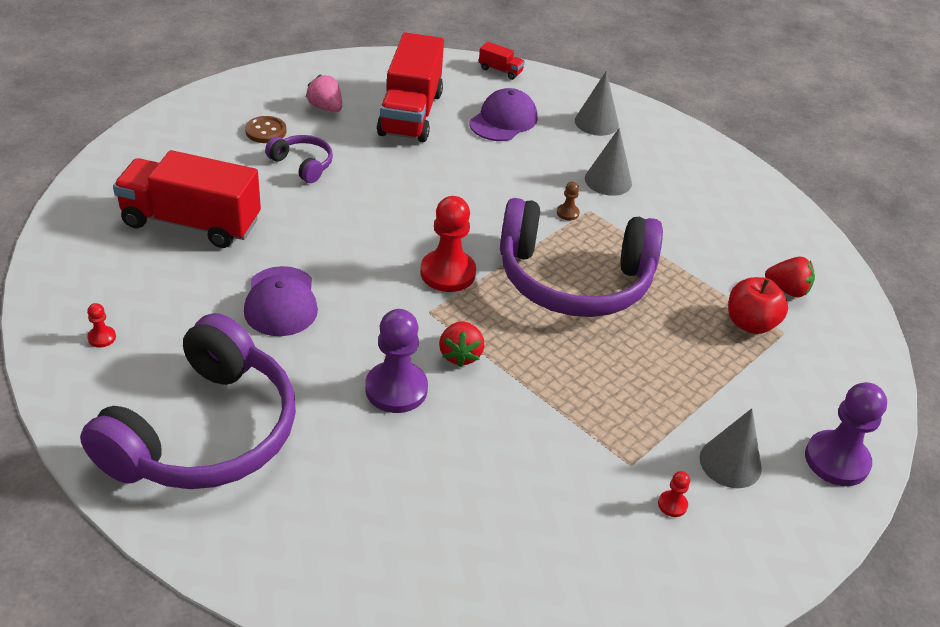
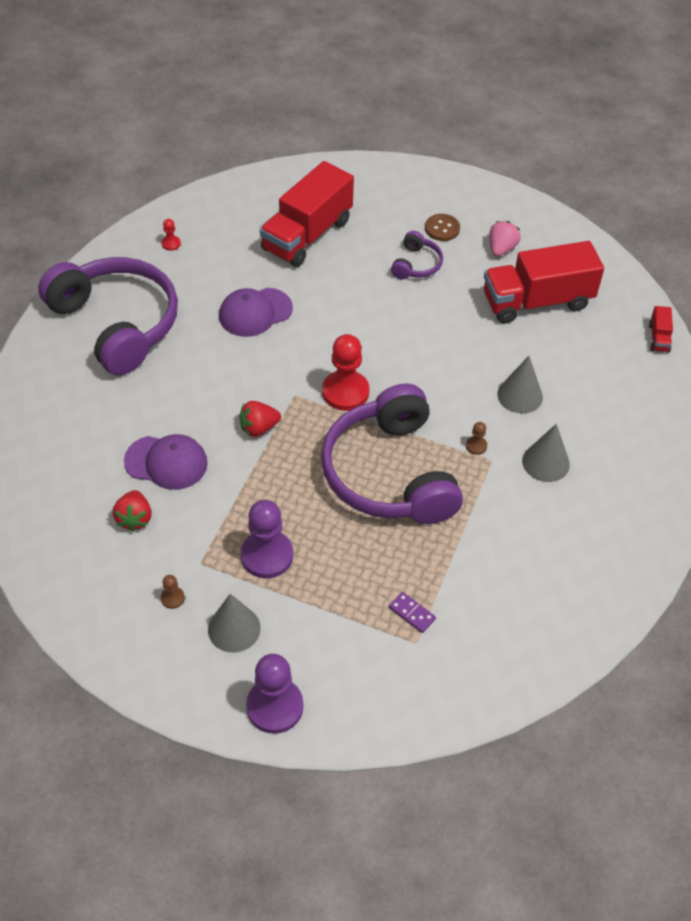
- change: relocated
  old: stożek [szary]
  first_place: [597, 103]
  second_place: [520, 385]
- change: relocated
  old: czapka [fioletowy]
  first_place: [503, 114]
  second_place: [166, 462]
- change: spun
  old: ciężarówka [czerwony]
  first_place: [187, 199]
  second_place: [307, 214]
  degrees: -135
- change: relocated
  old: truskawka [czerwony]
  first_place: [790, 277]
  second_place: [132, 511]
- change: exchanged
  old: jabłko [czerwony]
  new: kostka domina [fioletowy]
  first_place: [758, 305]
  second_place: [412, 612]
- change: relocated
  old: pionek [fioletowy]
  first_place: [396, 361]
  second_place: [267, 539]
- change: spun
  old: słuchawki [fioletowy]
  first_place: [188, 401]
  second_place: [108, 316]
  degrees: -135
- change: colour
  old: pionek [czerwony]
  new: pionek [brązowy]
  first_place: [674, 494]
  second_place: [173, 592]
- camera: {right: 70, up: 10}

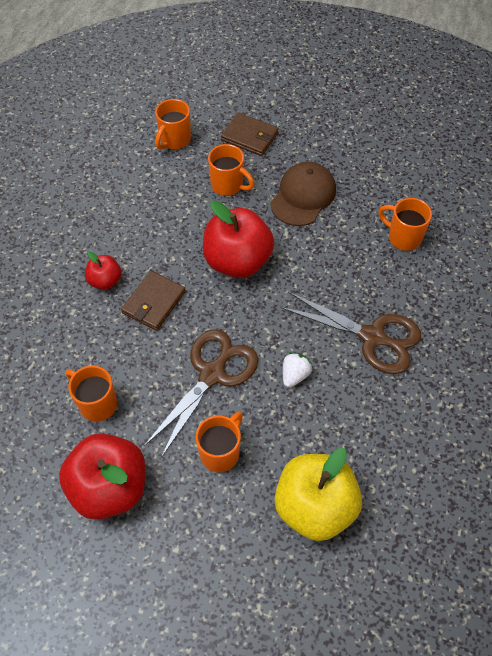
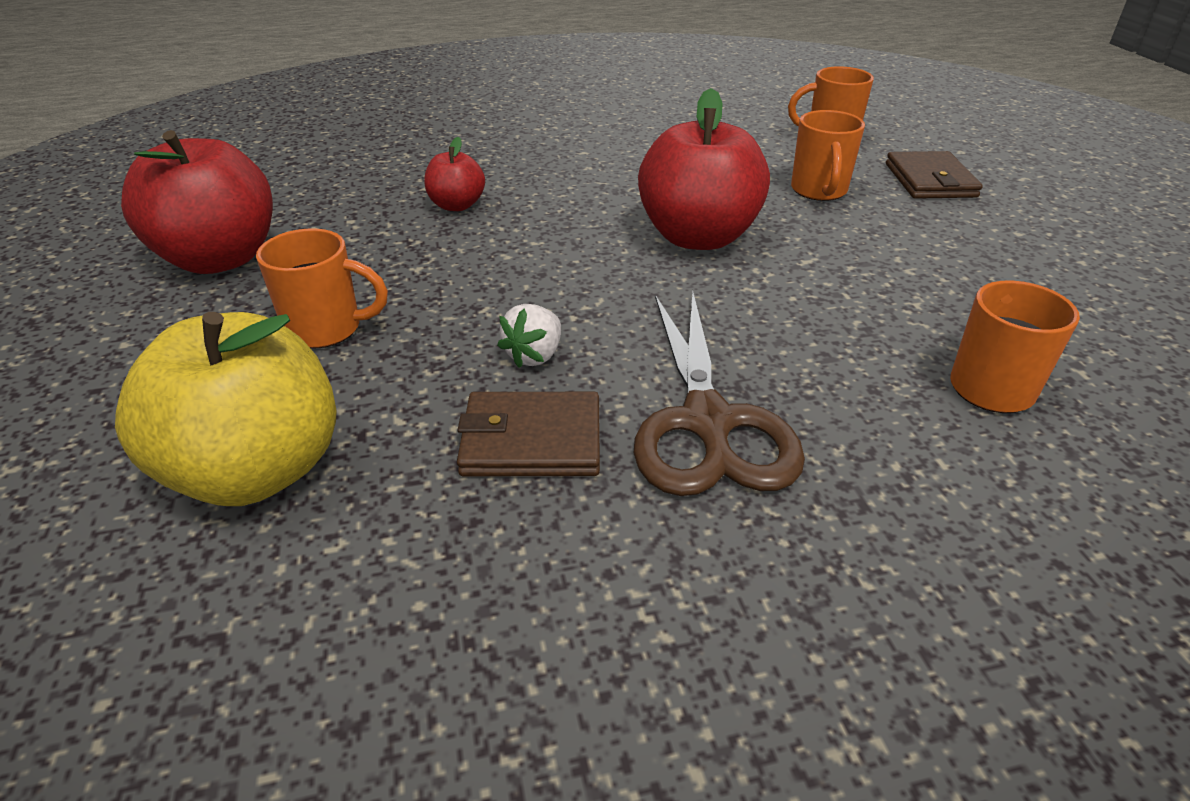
- change: missing
  old: czapka [brązowy]
  first_place: [303, 194]
- change: relocated
  old: jabłko [czerwony]
  first_place: [103, 270]
  second_place: [455, 174]
- change: relocated
  old: portfel [brązowy]
  first_place: [153, 301]
  second_place: [528, 434]
- change: missing
  old: nożyczki [brązowy]
  first_place: [201, 393]
- change: spun
  old: truskawka [biały]
  first_place: [298, 370]
  second_place: [529, 336]
  degrees: 120
- change: missing
  old: kubek [pomarańczowy]
  first_place: [91, 393]
- camera: {right: 60, up: -20}

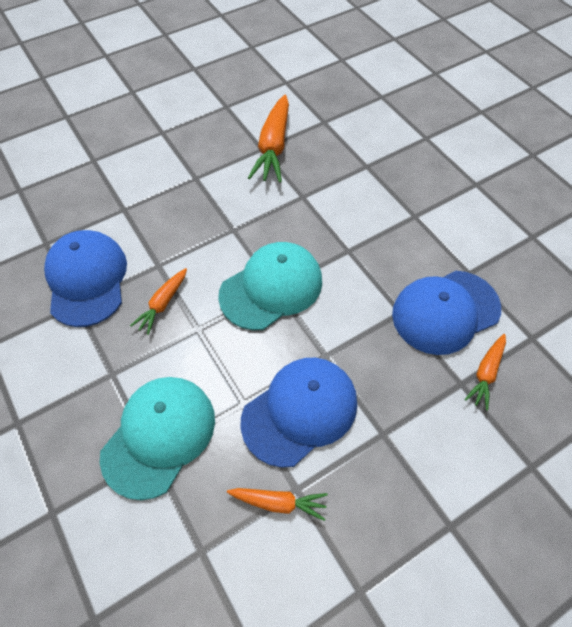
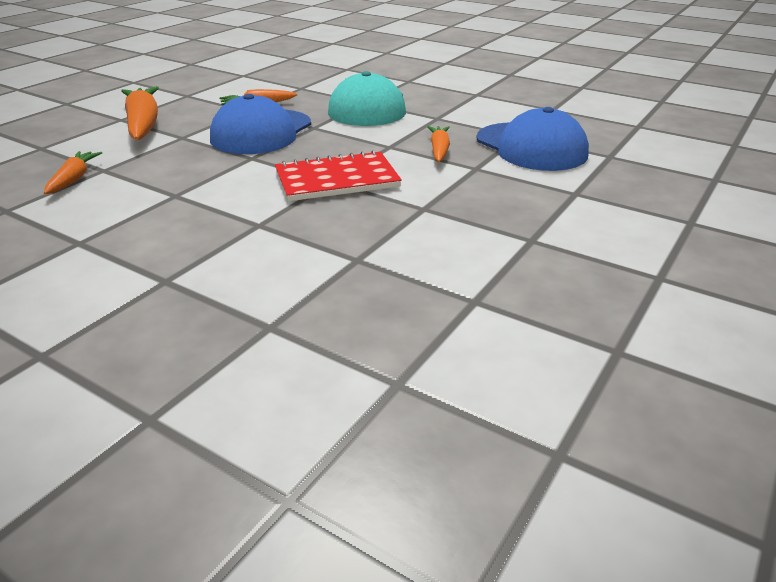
- change: relocated
  old: marchewka [pomarańczowy]
  first_place: [268, 139]
  second_place: [140, 113]
- change: exchanged
  old: czapka [turkusowy]
  new: zeszyt [czerwony]
  first_place: [270, 286]
  second_place: [338, 175]
- change: missing
  old: czapka [niebieski]
  first_place: [446, 313]
- camera: {right: 155, up: -25}

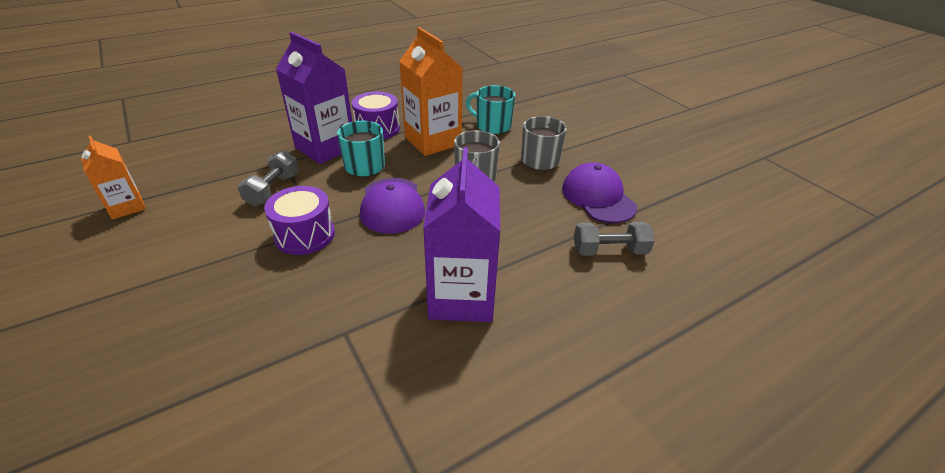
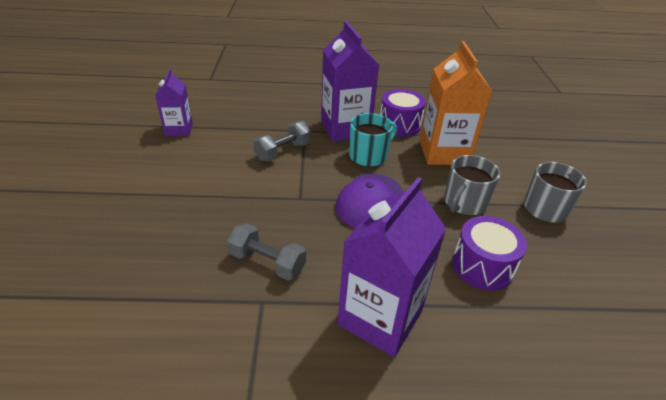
- change: missing
  old: kubek [turkusowy]
  first_place: [490, 109]
- change: colour
  old: karton mleka [pomarańczowy]
  new: karton mleka [fioletowy]
  first_place: [113, 177]
  second_place: [174, 102]
- change: missing
  old: czapka [fioletowy]
  first_place: [599, 192]
- change: relocated
  old: bęben [fioletowy]
  first_place: [299, 220]
  second_place: [489, 253]
- change: relocated
  old: hantel [szary]
  first_place: [614, 239]
  second_place: [266, 252]
- camera: {right: 30, up: 0}

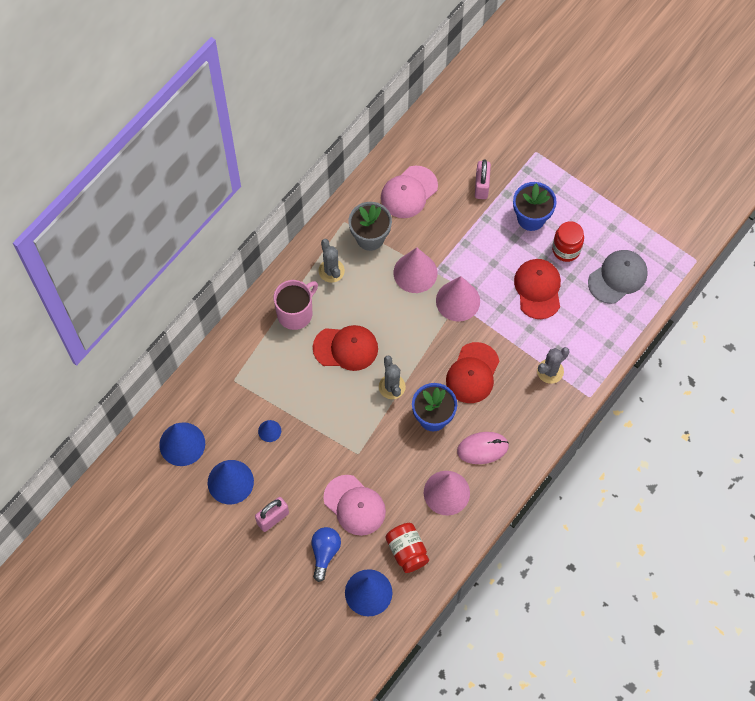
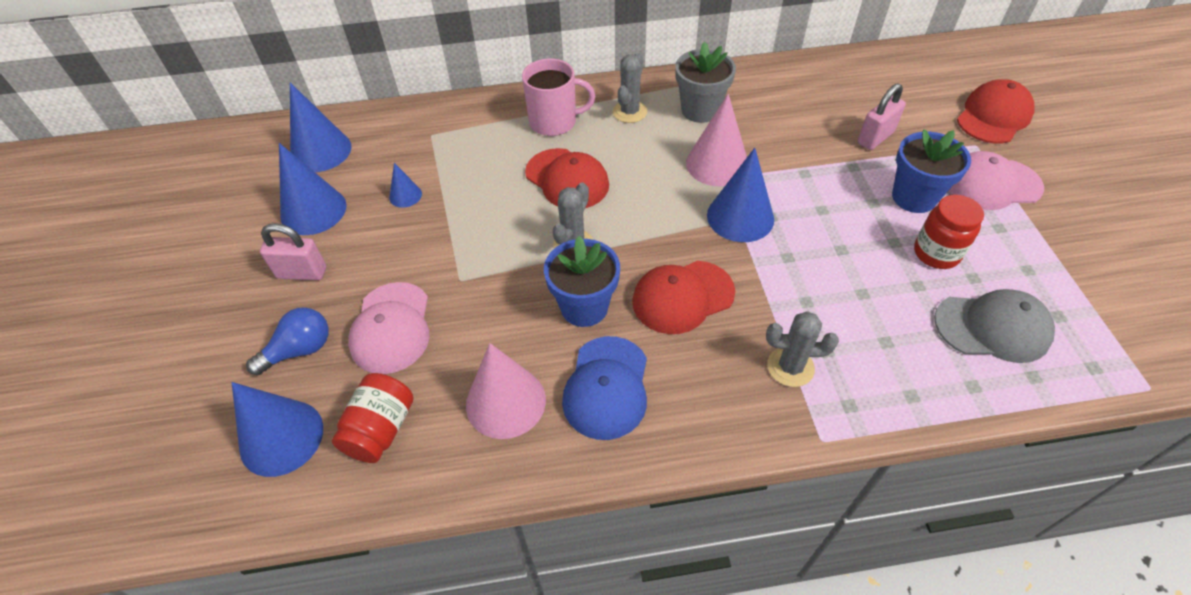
- change: relocated
  old: czapka [różowy]
  first_place: [409, 192]
  second_place: [996, 180]
- change: relocated
  old: czapka [czerwony]
  first_place: [537, 289]
  second_place: [996, 111]
- change: colour
  old: stożek [różowy]
  new: stożek [niebieski]
  first_place: [458, 299]
  second_place: [740, 195]
- change: exchanged
  old: myszka [różowy]
  new: czapka [niebieski]
  first_place: [483, 448]
  second_place: [604, 388]
- camera: {right: 45, up: -15}

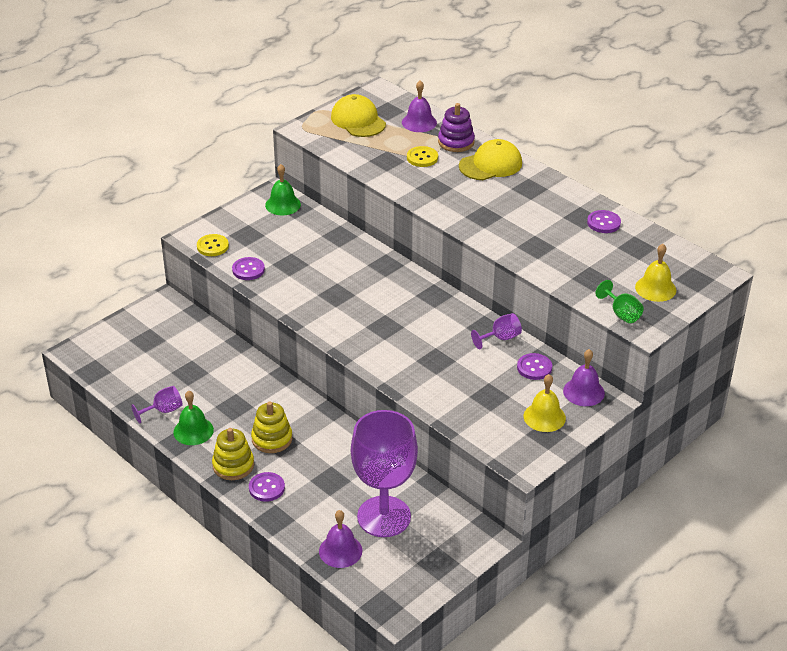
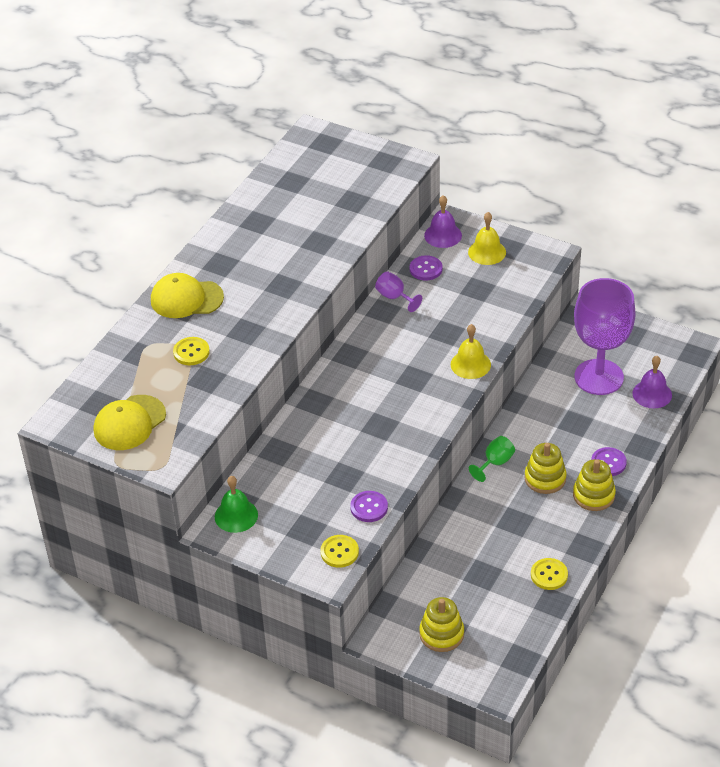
- change: missing
  old: dzwonek [fioletowy]
  first_place: [419, 106]
- change: missing
  old: zabawka nakładanka [fioletowy]
  first_place: [456, 127]
- change: spun
  old: czapka [żółty]
  first_place: [490, 159]
  second_place: [187, 295]
  degrees: -45
- change: missing
  old: guzik [fioletowy]
  first_place: [604, 221]
- change: relocated
  old: dzwonek [żółty]
  first_place: [655, 273]
  second_place: [471, 351]
- change: relocated
  old: kielich [zielony]
  first_place: [619, 301]
  second_place: [492, 459]
- change: exchanged
  old: kielich [fioletowy]
  new: guzik [żółty]
  first_place: [157, 404]
  second_place: [549, 574]
- change: missing
  old: dzwonek [zielony]
  first_place: [193, 418]
- change: appeared
  new: zabawka nakładanka [żółty]
  second_place: [441, 624]
- camera: {right: -105, up: 5}

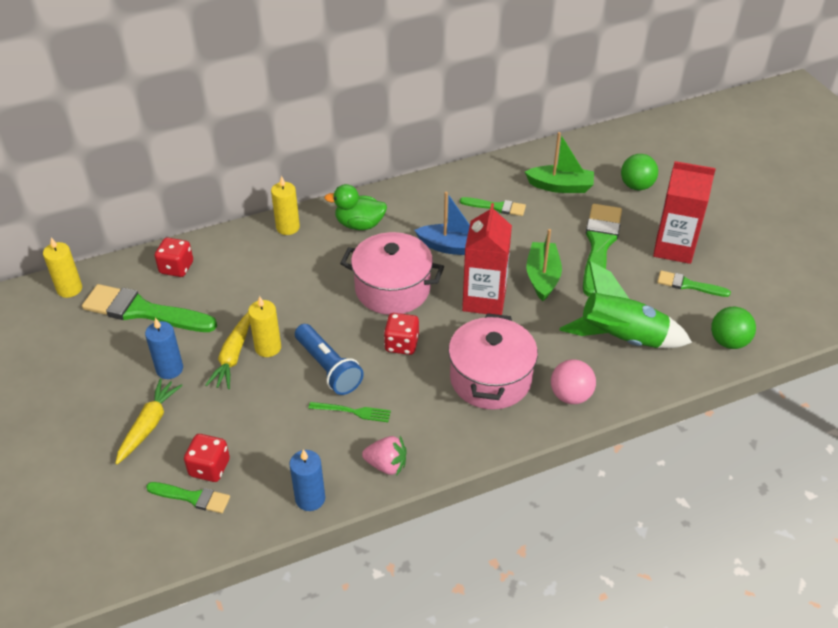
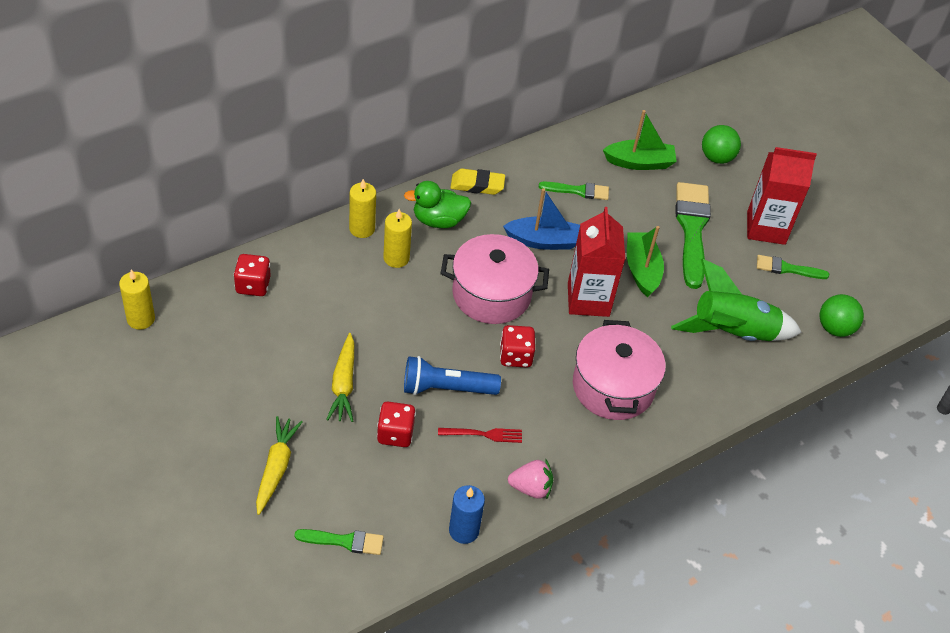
- change: missing
  old: pędzel [zielony]
  first_place: [149, 308]
- change: relocated
  old: świeca [żółty]
  first_place: [264, 326]
  second_place: [397, 238]
- change: missing
  old: świeca [niebieski]
  first_place: [164, 348]
- change: spun
  old: latarka [niebieski]
  first_place: [329, 359]
  second_place: [452, 375]
  degrees: 135
- change: missing
  old: piłka [różowy]
  first_place: [573, 381]
- change: colour
  old: widelec [zielony]
  new: widelec [czerwony]
  first_place: [349, 412]
  second_place: [480, 435]
- change: relocated
  old: kostka do gry [czerwony]
  first_place: [207, 458]
  second_place: [396, 424]
- change: appeared
  new: gumka do mazania [żółty]
  second_place: [477, 182]
- camera: {right: -15, up: 5}

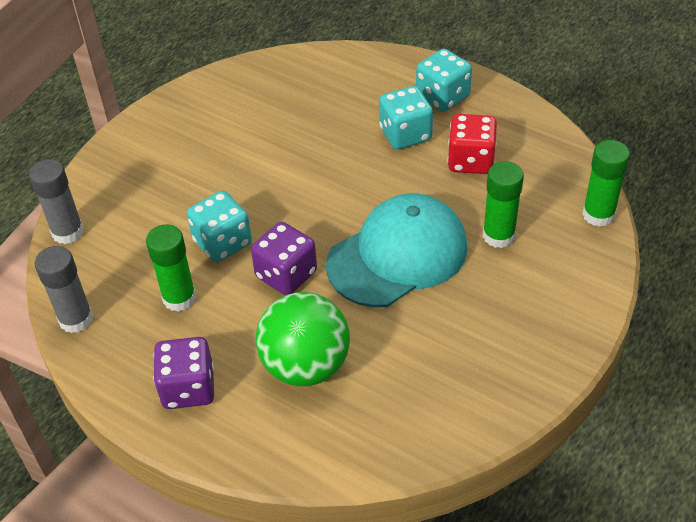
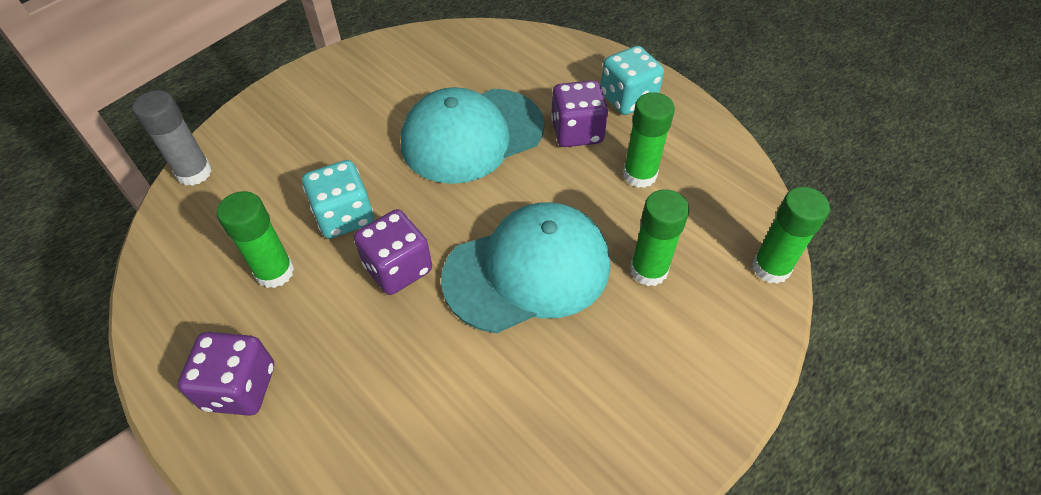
- change: colour
  old: kostka do gry [turkusowy]
  new: kostka do gry [fioletowy]
  first_place: [406, 117]
  second_place: [579, 113]
- change: exchanged
  old: kostka do gry [czerwony]
  new: klej w sztyfcie [zielony]
  first_place: [472, 144]
  second_place: [649, 140]
- change: missing
  old: klej w sztyfcie [szary]
  first_place: [64, 289]
- change: missing
  old: piłka [zielony]
  first_place: [303, 339]
- change: appeared
  new: czapka [turkusowy]
  second_place: [473, 135]
- camera: {right: 10, up: 5}

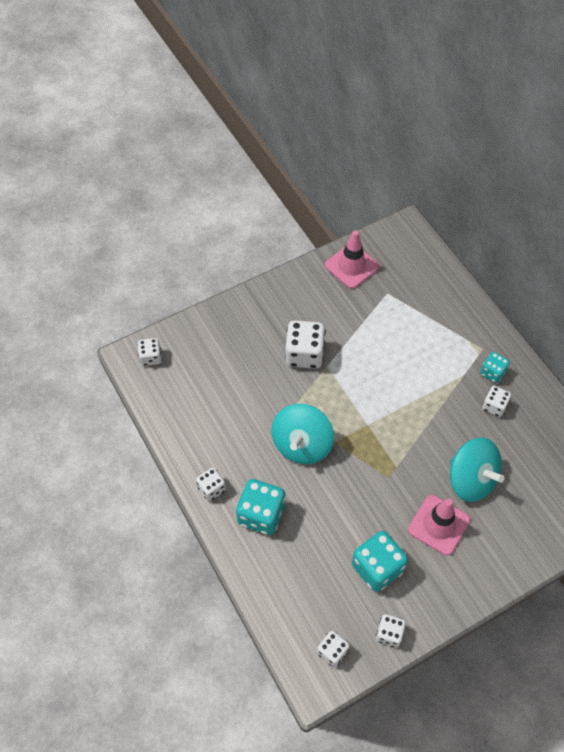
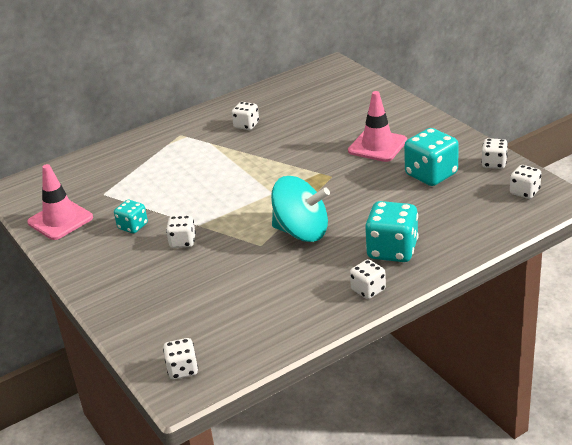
- change: size
  old: kostka do gry [biały]
  first_place: [305, 344]
  second_place: [181, 231]
  factor: 0.57
- change: relocated
  old: kostka do gry [turkusowy]
  first_place: [495, 367]
  second_place: [131, 216]
- change: missing
  old: bączek [turkusowy]
  first_place: [477, 469]
- camera: {right: -90, up: -25}

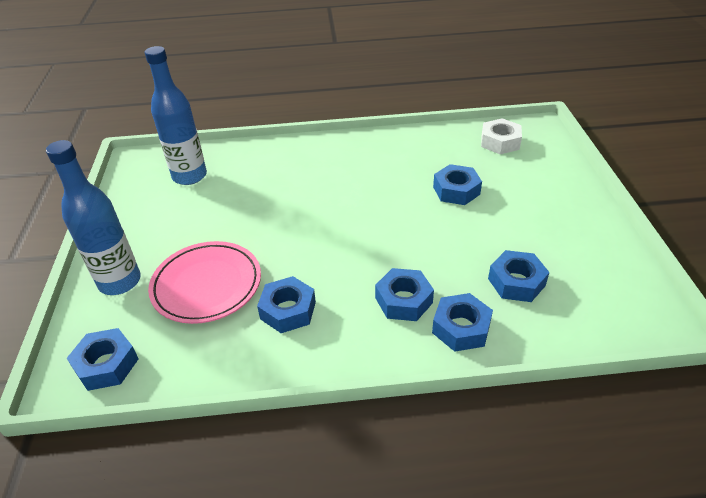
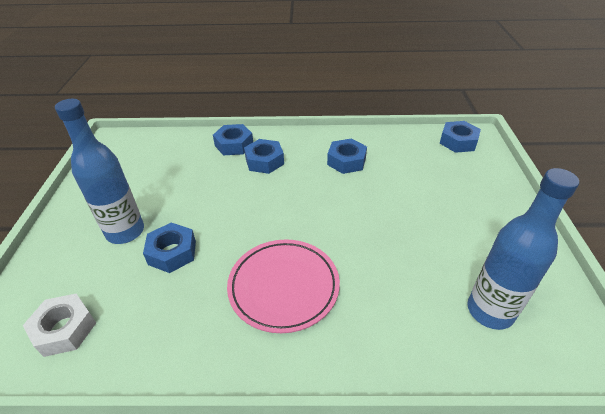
- change: relocated
  old: butelka [niebieski]
  first_place: [93, 217]
  second_place: [99, 171]
- change: relocated
  old: talerz [różowy]
  first_place: [204, 282]
  second_place: [283, 286]
- change: missing
  old: nakrętka [niebieski]
  first_place: [519, 276]
- camera: {right: -175, up: 0}

